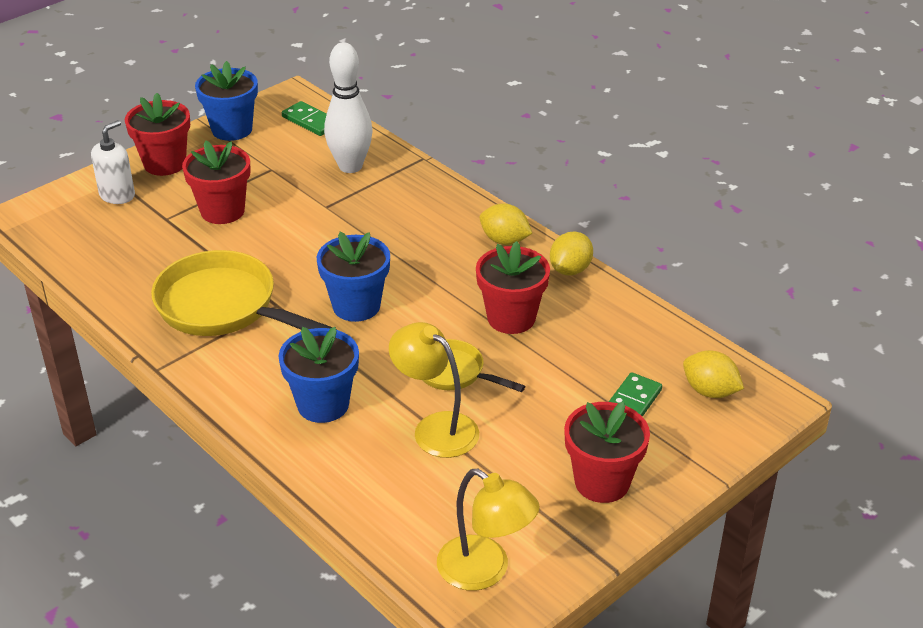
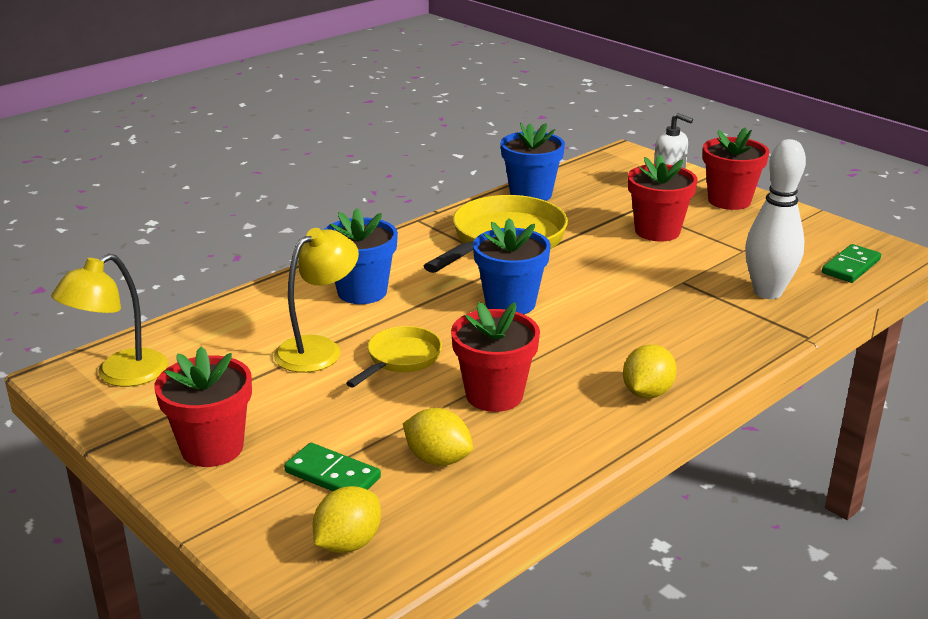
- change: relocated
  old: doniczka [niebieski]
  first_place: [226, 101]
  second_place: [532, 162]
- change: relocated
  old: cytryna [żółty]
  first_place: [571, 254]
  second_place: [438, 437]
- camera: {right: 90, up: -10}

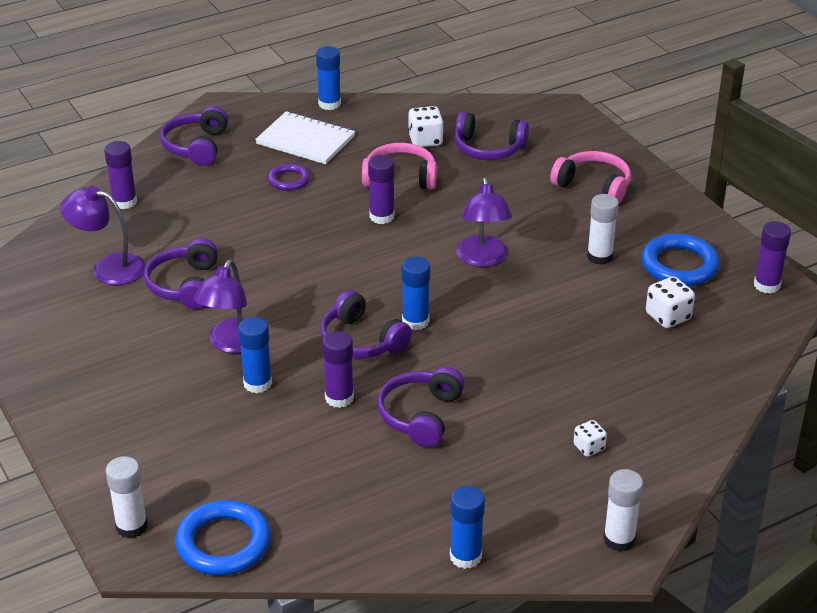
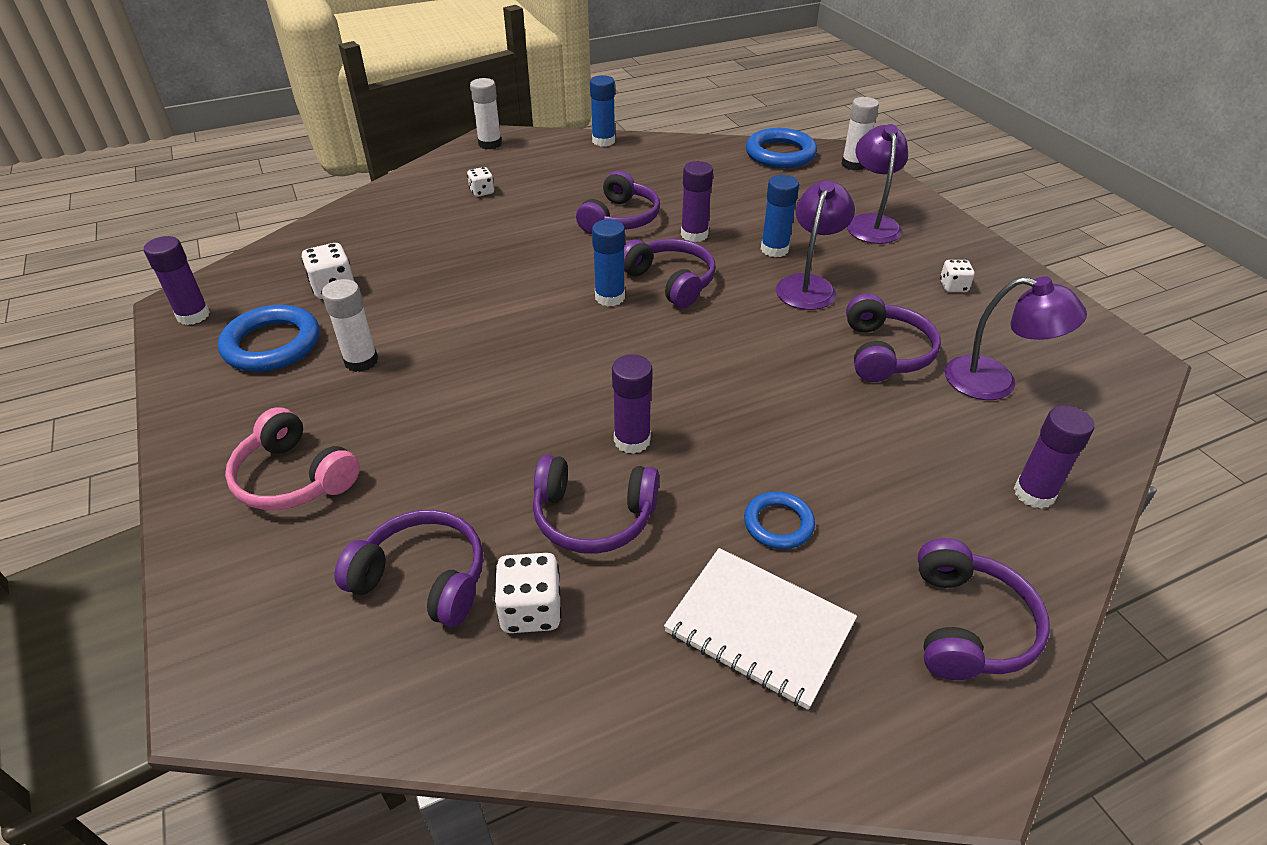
- change: missing
  old: klej w sztyfcie [niebieski]
  first_place: [328, 78]
- change: colour
  old: słuchawki [różowy]
  new: słuchawki [fioletowy]
  first_place: [399, 166]
  second_place: [596, 504]
- change: colour
  old: pierścień [fioletowy]
  new: pierścień [niebieski]
  first_place: [289, 177]
  second_place: [779, 520]
- change: relocated
  old: lampka [fioletowy]
  first_place: [484, 222]
  second_place: [877, 184]
- change: appeared
  new: kostka do gry [biały]
  second_place: [957, 276]
- camera: {right: -175, up: 5}

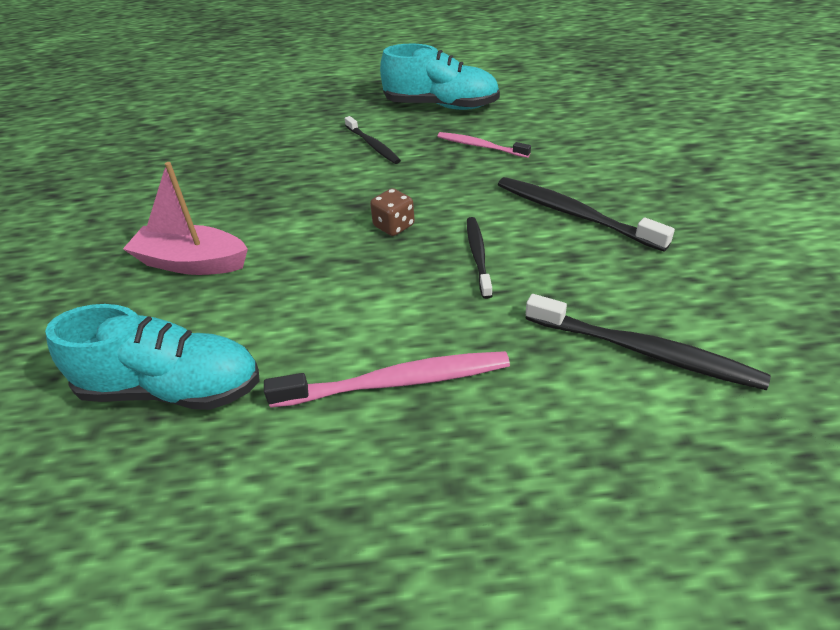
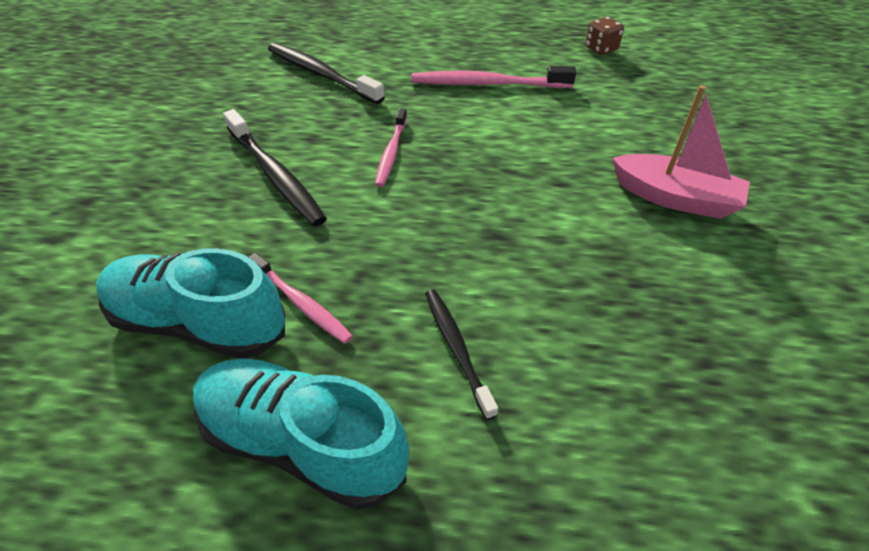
- change: relocated
  old: kostka do gry [brązowy]
  first_place: [392, 212]
  second_place: [604, 36]
- change: colour
  old: szczoteczka do zębów [czarny]
  new: szczoteczka do zębów [różowy]
  first_place: [479, 258]
  second_place: [391, 147]
- change: relocated
  old: but [turkusowy]
  first_place: [152, 357]
  second_place: [190, 303]
- camera: {right: -170, up: 5}

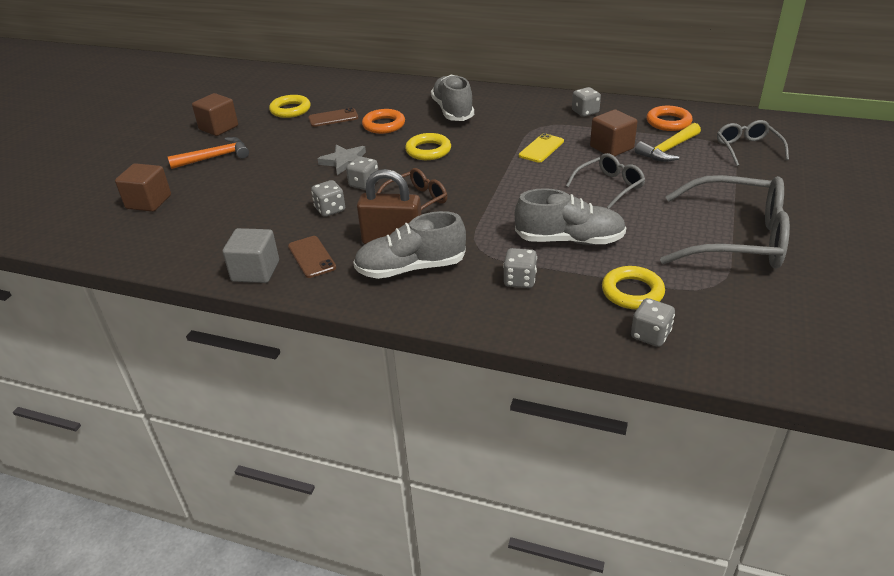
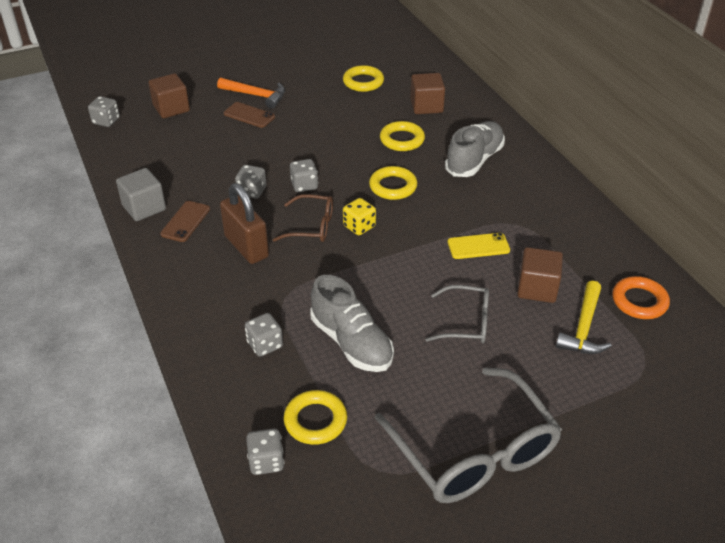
- change: relocated
  old: kostka do gry [szary]
  first_place: [586, 102]
  second_place: [104, 111]
- change: relocated
  old: sześcian [brązowy]
  first_place: [215, 114]
  second_place: [427, 93]
- change: relocated
  old: telefon [brązowy]
  first_place: [333, 117]
  second_place: [249, 115]
- change: colour
  old: pierścień [pomarańczowy]
  new: pierścień [żółty]
  first_place: [383, 121]
  second_place: [402, 136]
- change: missing
  old: okulary [szary]
  first_place: [753, 143]
- change: spun
  old: młotek [żółty]
  first_place: [668, 142]
  second_place: [584, 317]
  degrees: -75
- change: missing
  old: gwiazda [szary]
  first_place: [342, 159]
- change: missing
  old: but [szary]
  first_place: [409, 245]
- change: appeared
  new: kostka do gry [żółty]
  second_place: [359, 216]
- camera: {right: 45, up: 5}

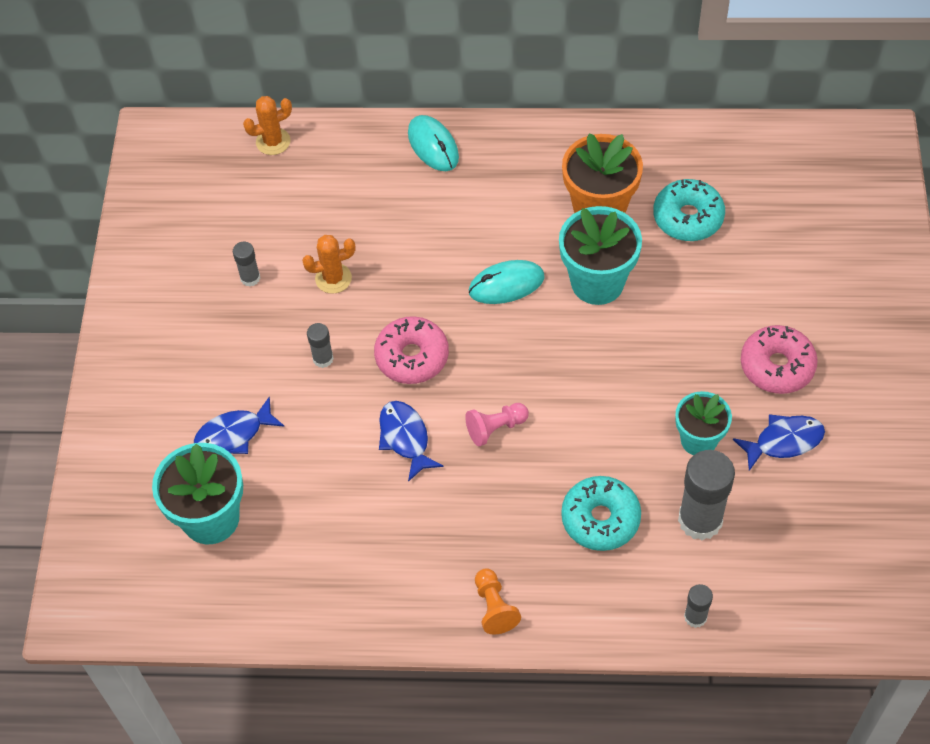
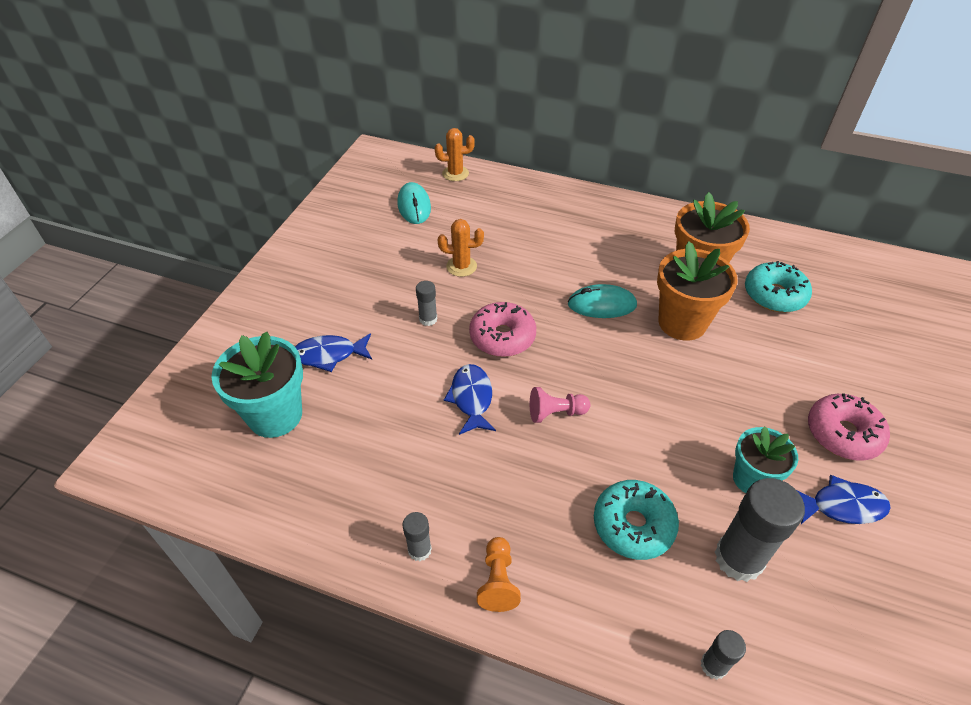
- change: relocated
  old: myszka [turkusowy]
  first_place: [433, 143]
  second_place: [414, 203]
- change: colour
  old: doniczka [turkusowy]
  new: doniczka [pomarańczowy]
  first_place: [600, 255]
  second_place: [697, 291]
- change: relocated
  old: klej w sztyfcie [szary]
  first_place: [246, 264]
  second_place: [417, 536]
- camera: {right: 15, up: -10}

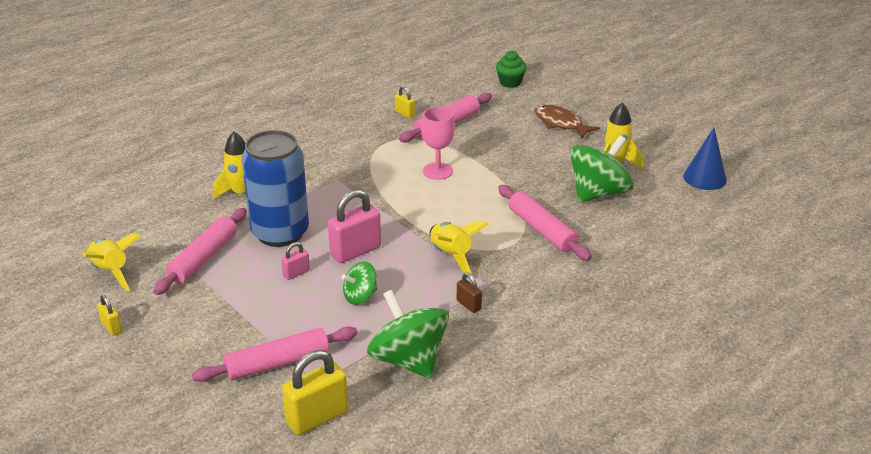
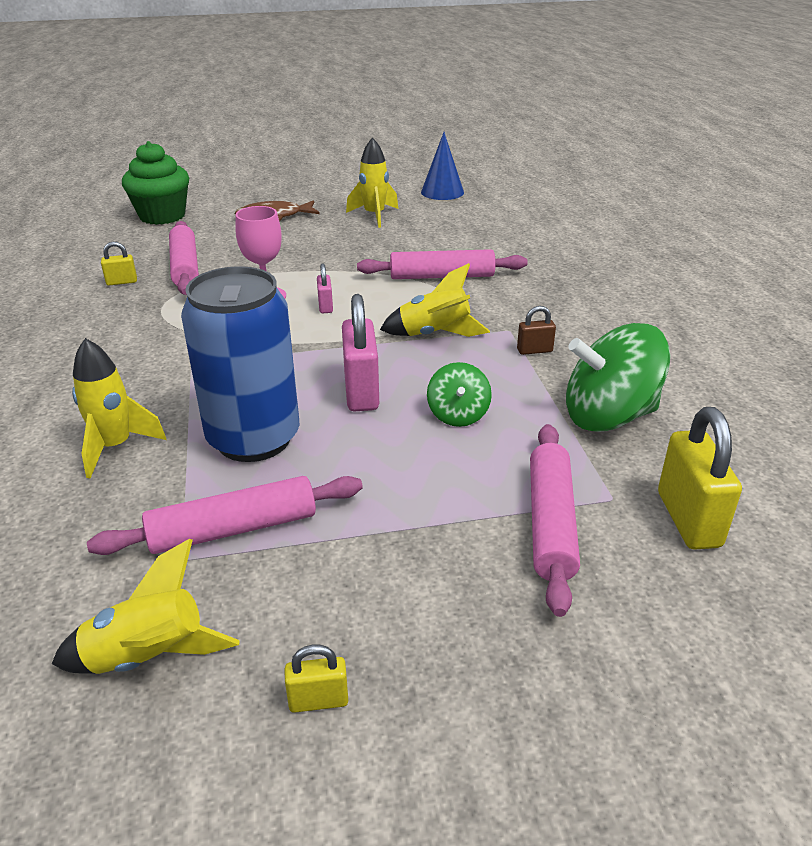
- change: size
  old: muffinka [zielony]
  first_place: [511, 69]
  second_place: [155, 183]
  factor: 1.69
- change: missing
  old: bączek [zielony]
  first_place: [602, 169]
- change: spun
  old: wałek do ciasta [różowy]
  first_place: [200, 251]
  second_place: [225, 515]
  degrees: -75
- change: relocated
  old: kłódka [różowy]
  first_place: [295, 261]
  second_place: [325, 288]
- camera: {right: -60, up: 0}

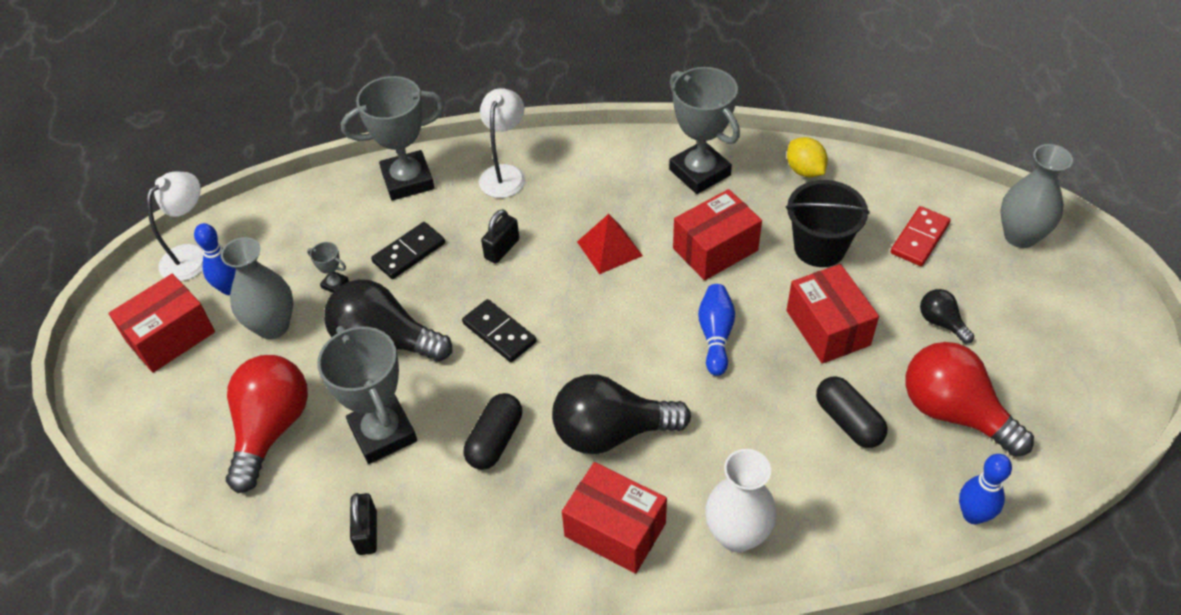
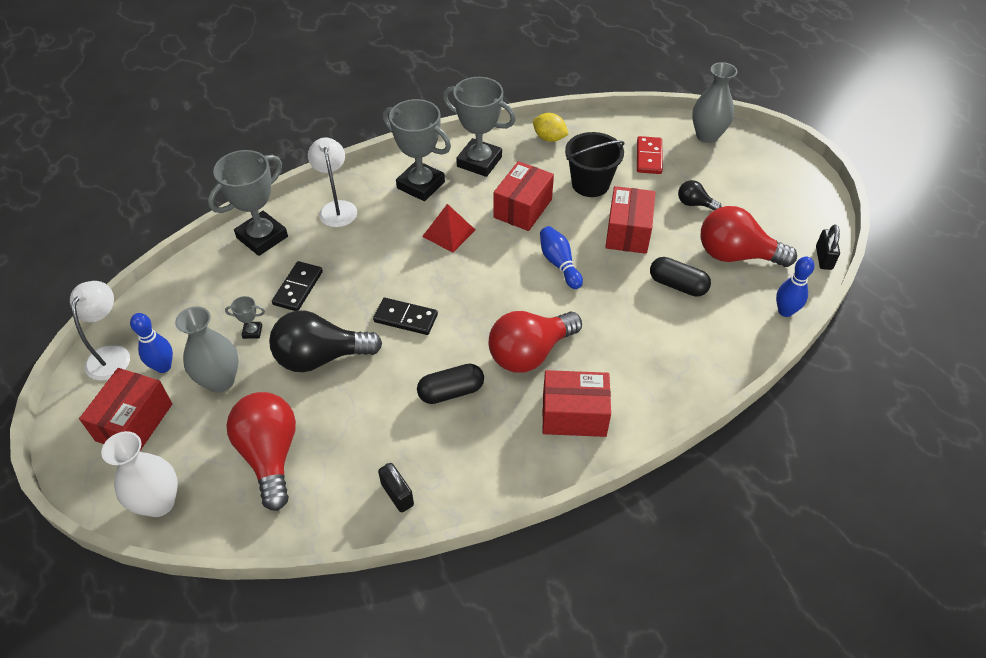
- change: relocated
  old: kłódka [czarny]
  first_place: [500, 236]
  second_place: [828, 247]
- change: spun
  old: pudełko [czerwony]
  first_place: [832, 314]
  second_place: [630, 220]
  degrees: 60
- change: relocated
  old: puchar [szary]
  first_place: [367, 395]
  second_place: [417, 150]
- change: colour
  old: żarówka [czarny]
  new: żarówka [czerwony]
  first_place: [621, 414]
  second_place: [535, 342]
- change: spun
  old: kapsułka [czarny]
  first_place: [493, 431]
  second_place: [450, 384]
  degrees: 75
- change: relocated
  old: wazon [biały]
  first_place: [741, 501]
  second_place: [139, 474]
- camera: {right: -30, up: 0}

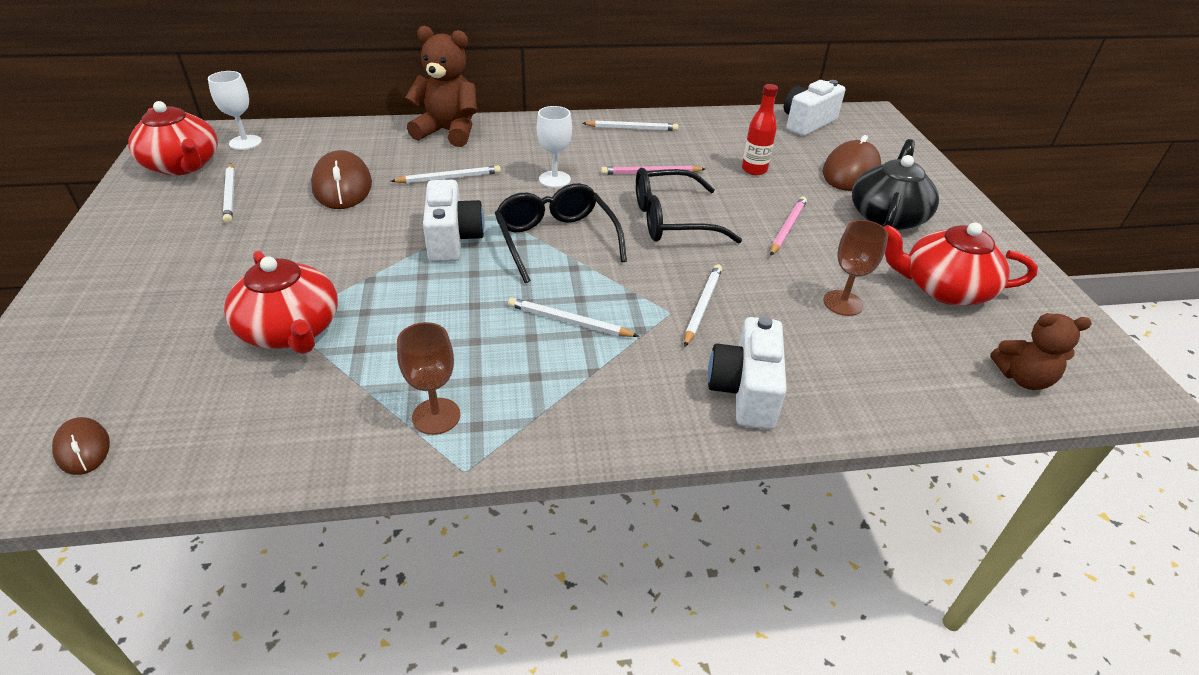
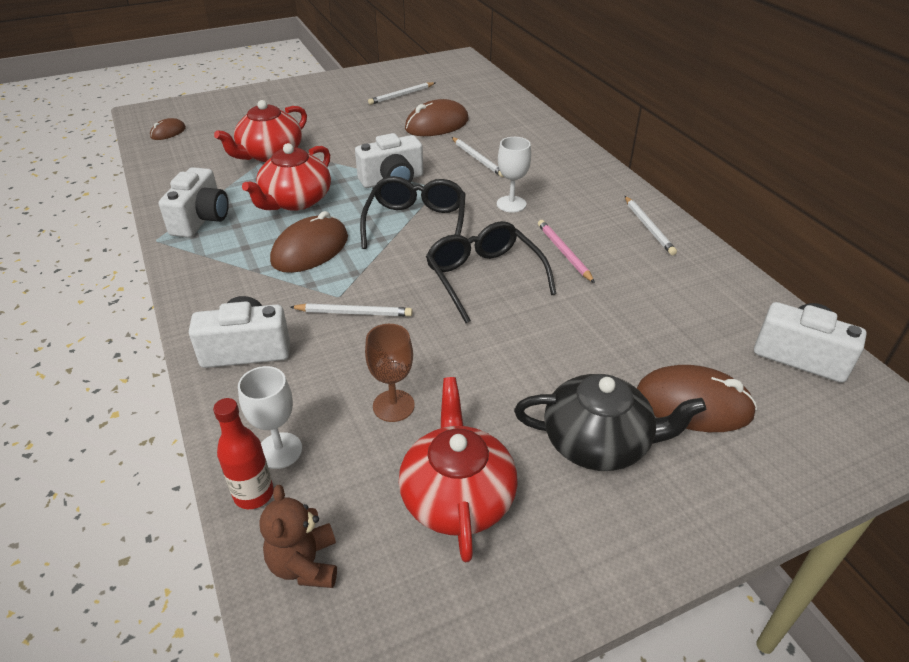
- change: missing
  old: miś [brązowy]
  first_place: [441, 86]
- change: relocated
  old: kielich [biały]
  first_place: [235, 110]
  second_place: [270, 417]
- change: relocated
  old: butelka [czerwony]
  first_place: [760, 129]
  second_place: [243, 453]
- change: relocated
  old: imbryk [czerwony]
  first_place: [173, 138]
  second_place: [286, 177]
- change: spun
  old: okulary [czarny]
  first_place: [561, 233]
  second_place: [412, 212]
  degrees: -45
- change: missing
  old: ołówek [różowy]
  first_place: [788, 226]
- change: exchanged
  old: ołówek [biały]
  new: myszka [brązowy]
  first_place: [573, 317]
  second_place: [309, 242]
- change: exchanged
  old: kielich [brązowy]
  new: aparat fotograficzny [biały]
  first_place: [428, 378]
  second_place: [194, 202]
- camera: {right: 75, up: 0}

